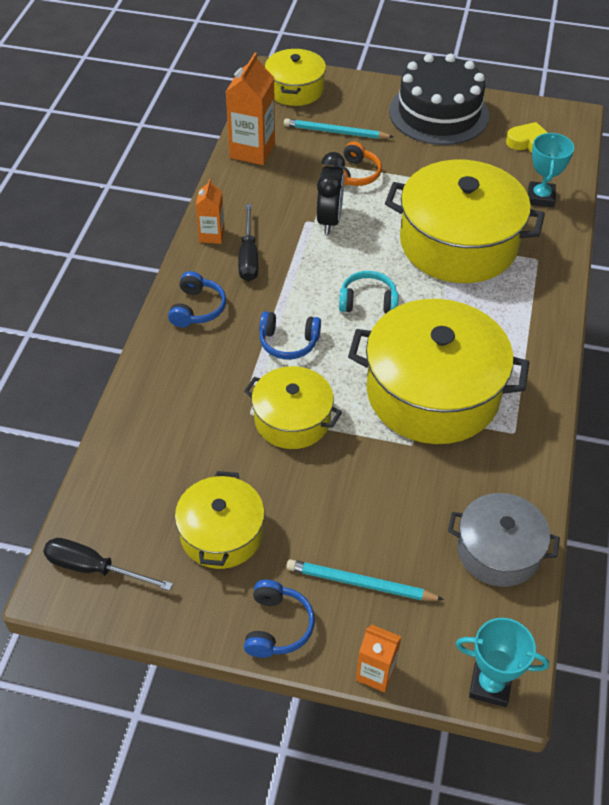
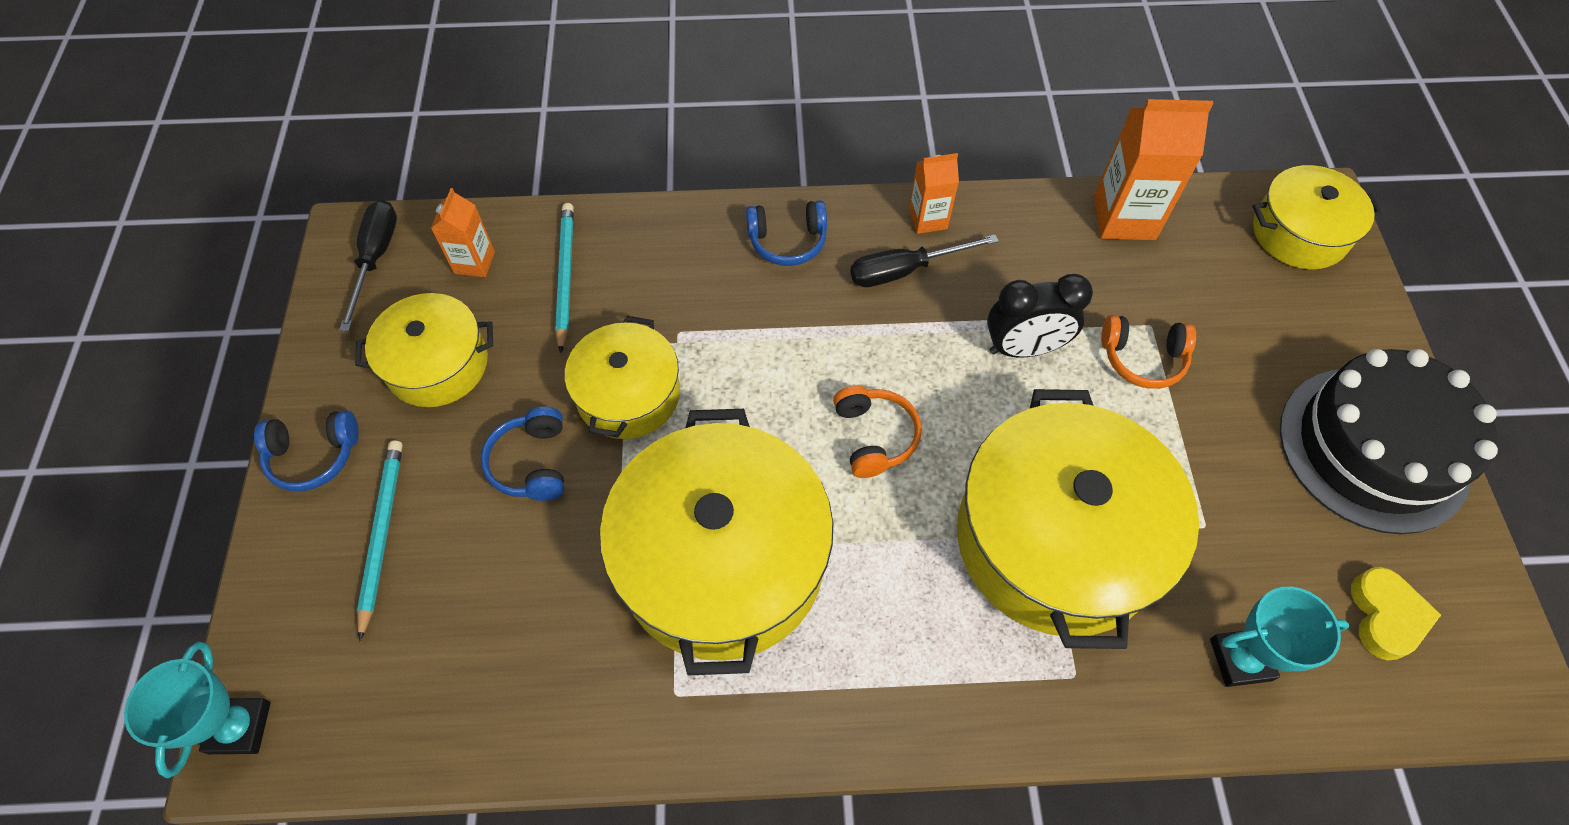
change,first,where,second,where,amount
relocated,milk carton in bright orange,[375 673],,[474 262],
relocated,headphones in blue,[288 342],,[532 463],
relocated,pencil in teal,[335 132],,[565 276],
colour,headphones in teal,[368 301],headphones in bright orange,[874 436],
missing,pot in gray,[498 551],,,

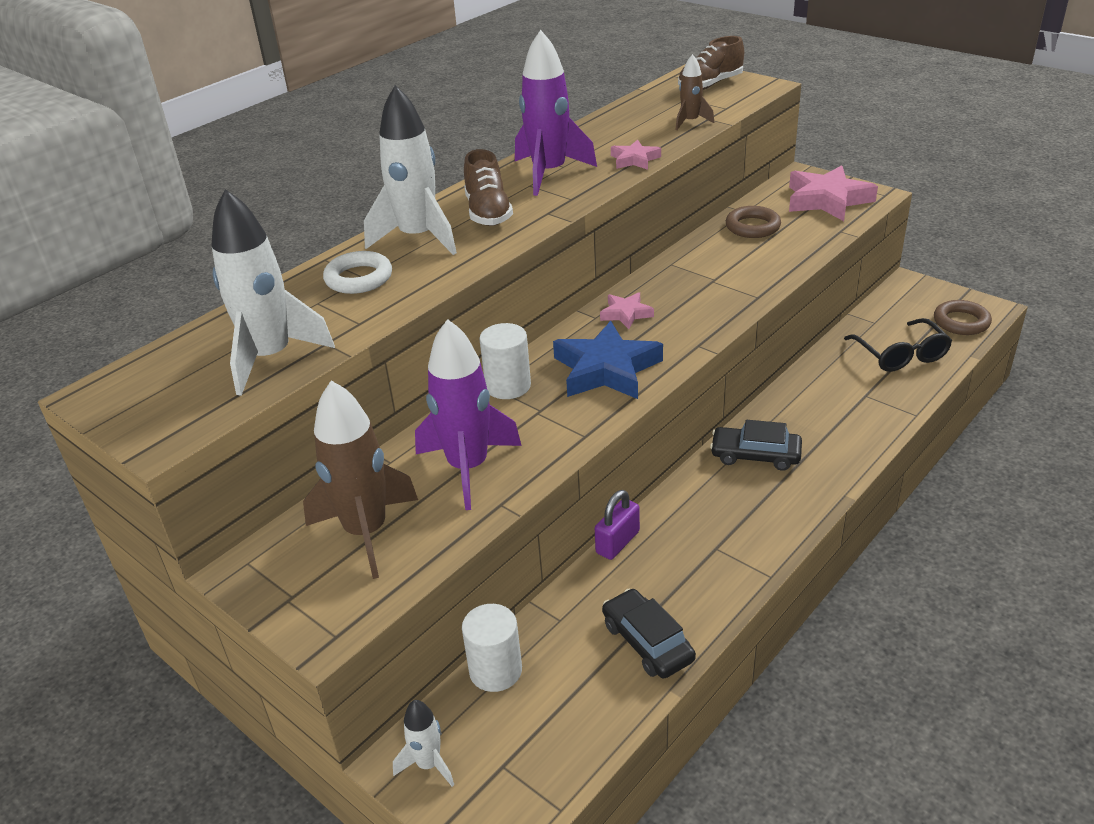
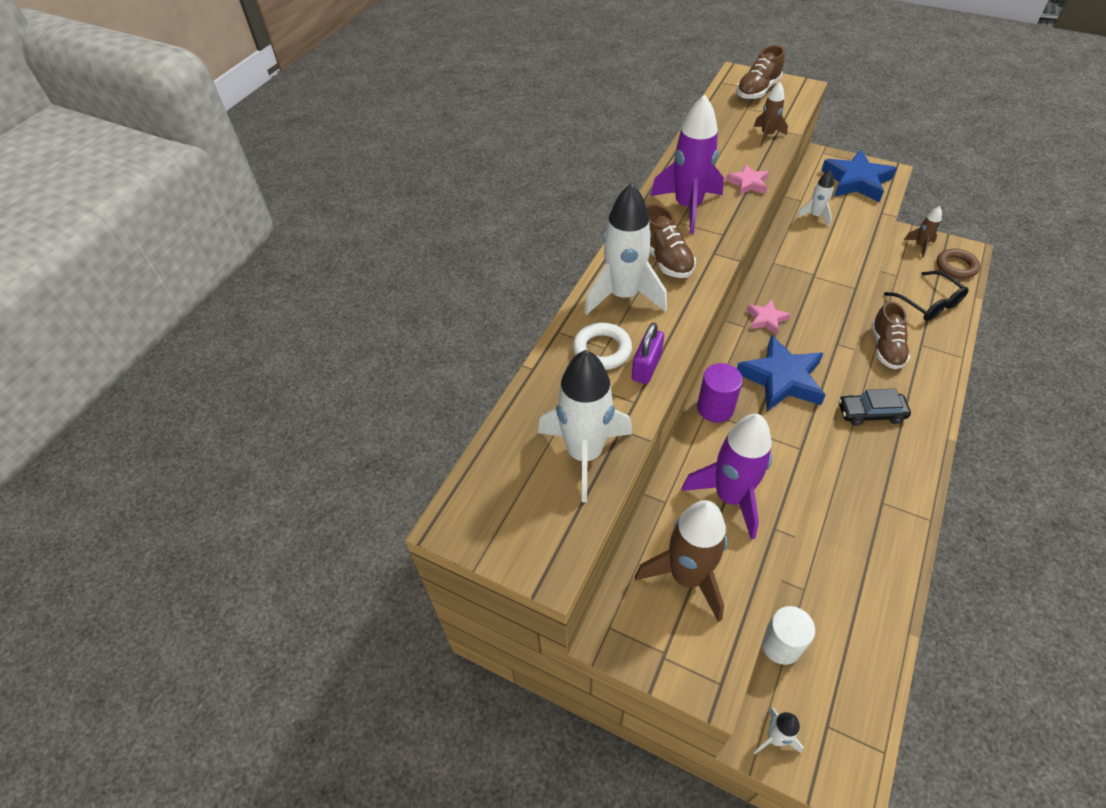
change,first,where,second,where,amount
relocated,padlock in violet,[617 542],,[646 367],
colour,cylinder shape in snow-white,[508 386],cylinder shape in violet,[715 408],
exchanged,ring in dark brown,[752 227],toy rocket in snow-white,[815 216],
colour,star in rosy,[827 200],star in blue,[856 181],
appeared,,,shoe in dark brown,[886 348],
appeared,,,toy rocket in dark brown,[920 246],
missing,automobile in black,[647 642],,,

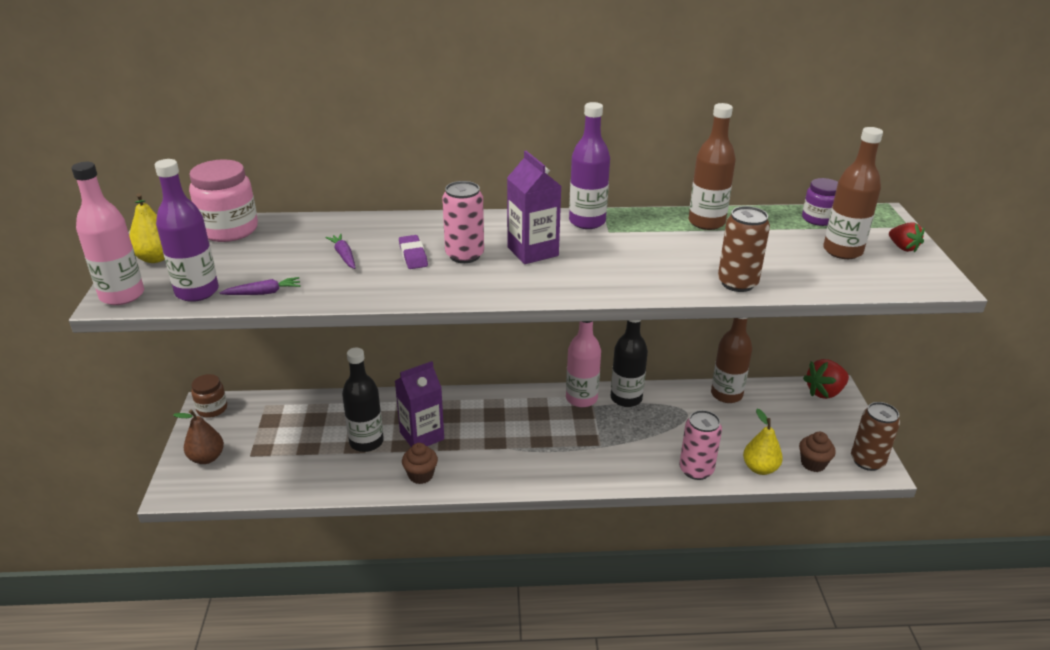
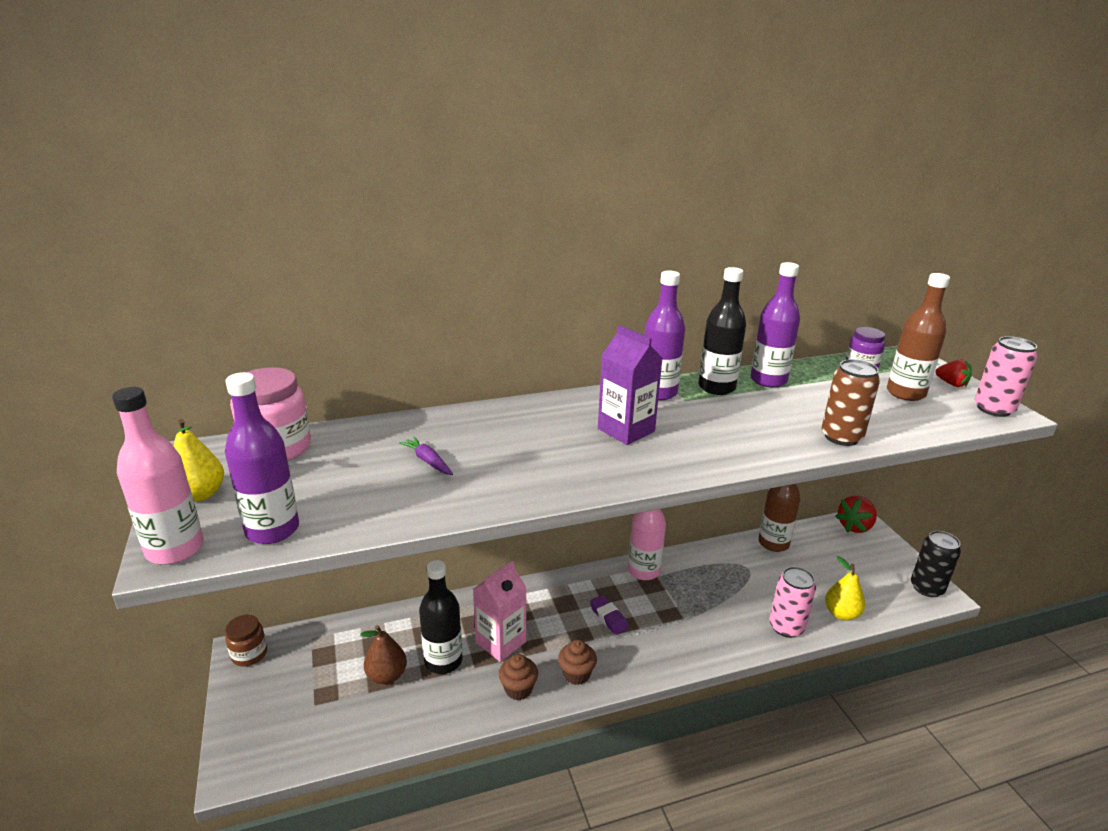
change,first,where,second,where,amount
relocated,toy pear in dark brown,[207 458],,[387 675],
colour,milk carton in violet,[422 436],milk carton in rosy,[500 642],
relocated,fairy cake in dark brown,[813 463],,[576 674],
relocated,eraser in violet,[413 255],,[608 617],
relocated,flask in black,[626 398],,[716 387],
colour,flask in dark brown,[706 222],flask in violet,[768 380],
colour,tin in dark brown,[867 461],tin in black,[926 588],
relocated,tin in rosy,[464 255],,[993 409],
missing,root vegetable in violet,[263 293],,,

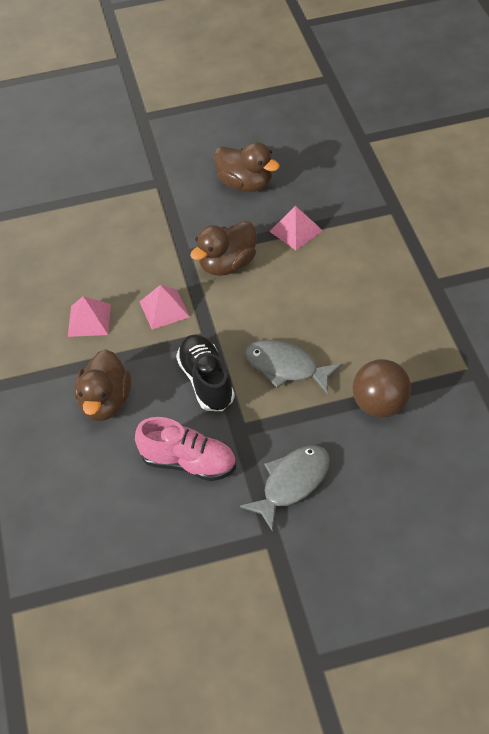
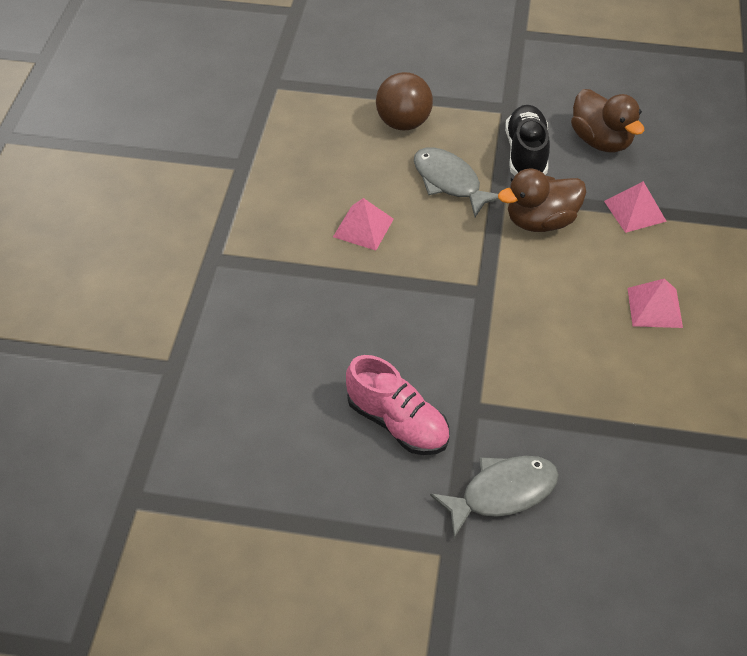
change,first,where,second,where,amount
relocated,ball in dark brown,[380 405],,[403 123],
relocated,fish in gray,[286 367],,[449 182],
relocated,shoe in black,[206 381],,[526 154],
relocated,pyramid in rosy,[164 309],,[654 307],
missing,rubber duck in dark brown,[105 402],,,

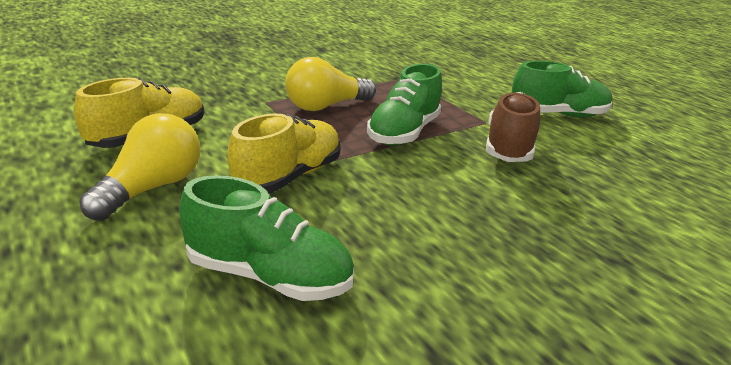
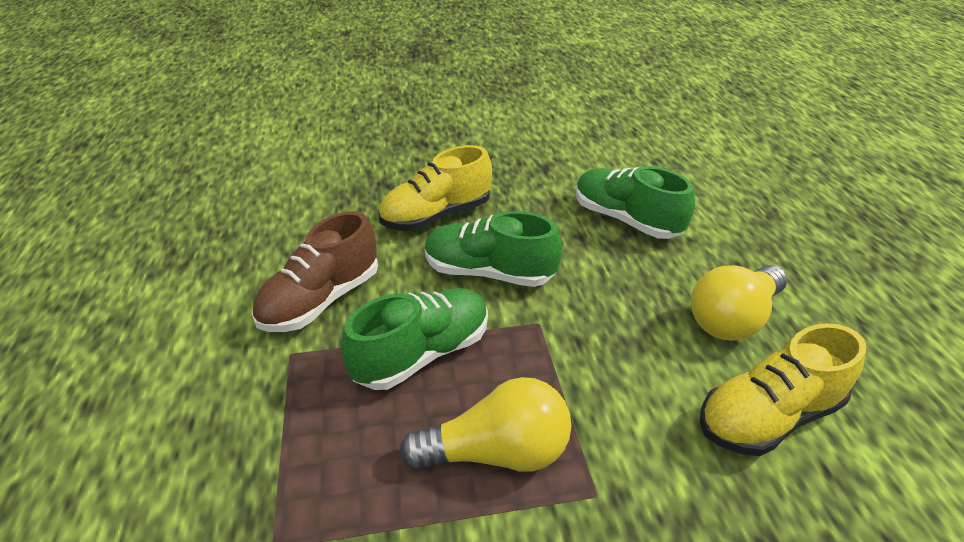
change,first,where,second,where,amount
relocated,shoe in golden,[289 177],,[436 216],
relocated,shoe in leaf-green,[558 115],,[489 272],

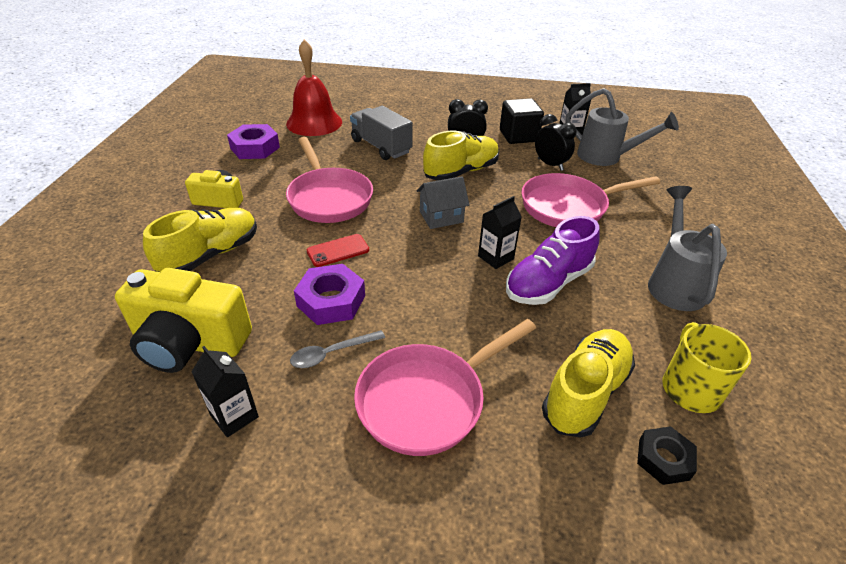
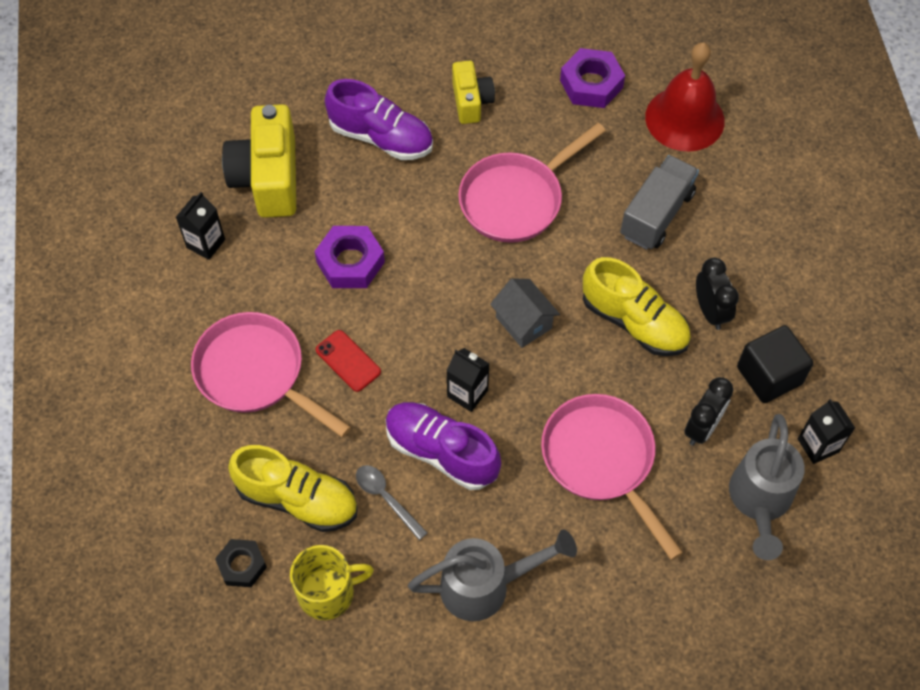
change,first,where,second,where,amount
relocated,phone in crimson,[338 250],,[348 361],
colour,shoe in golden,[210 255],shoe in violet,[381 137],
relocated,spoon in gray,[331 353],,[386 498],

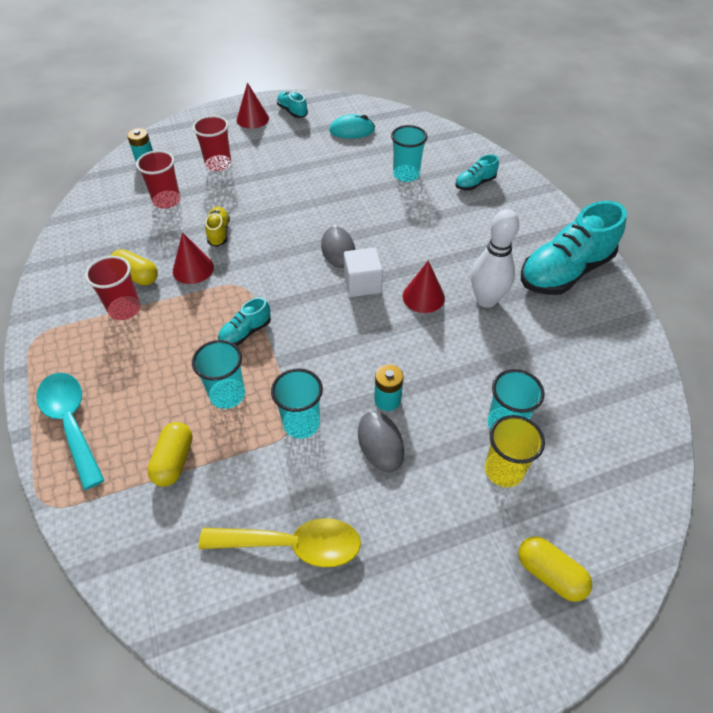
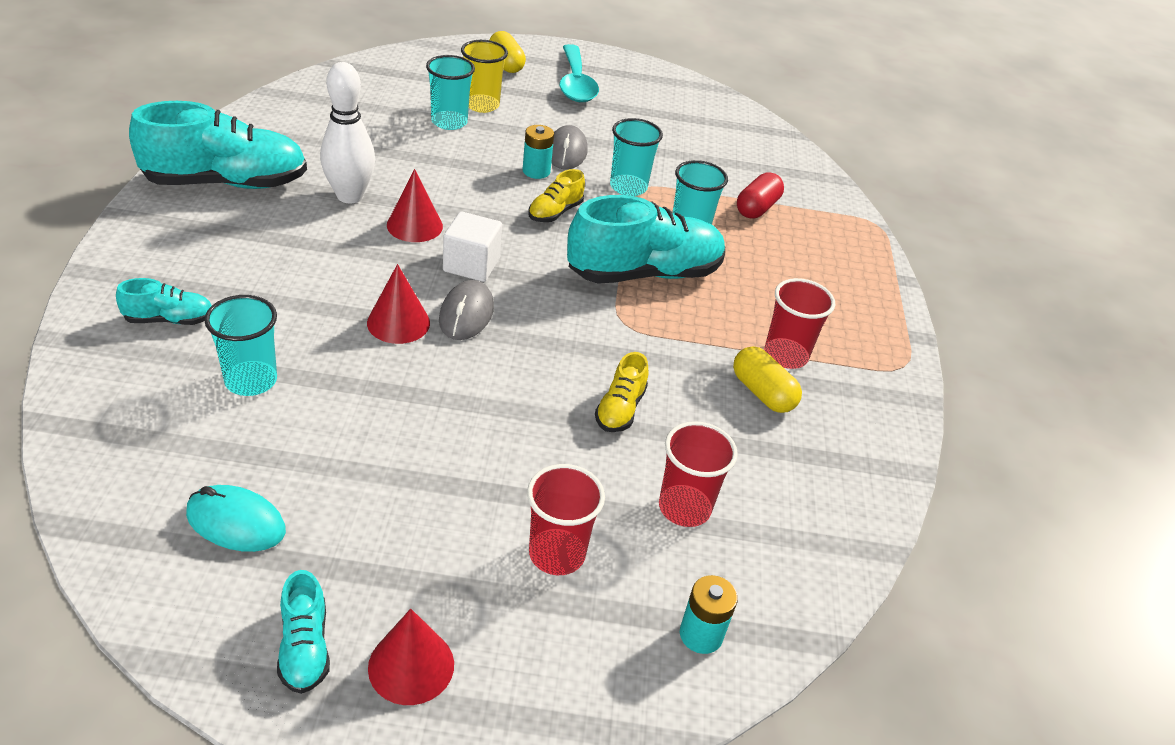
change,first,where,second,where,amount
relocated,cone shape in crimson,[193 269],,[398 323],
appeared,,,shoe in golden,[555 212],
relocated,spoon in teal,[71 423],,[575 83],
size,shoe in teal,[245 332],,[644 273],x2.14
colour,pill shape in golden,[174 461],pill shape in crimson,[757 208],
missing,spoon in golden,[293 545],,,

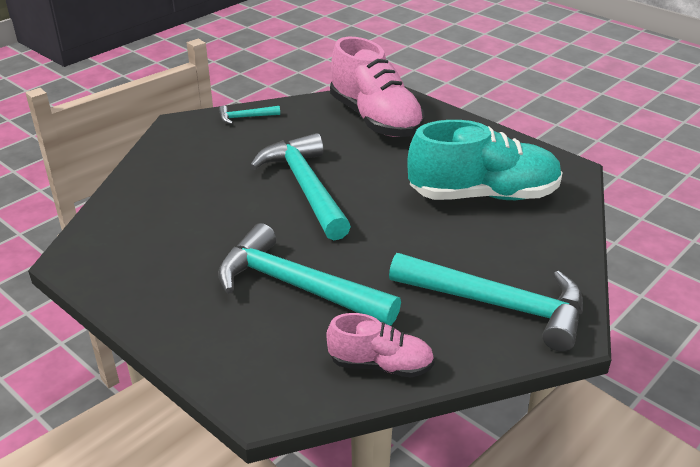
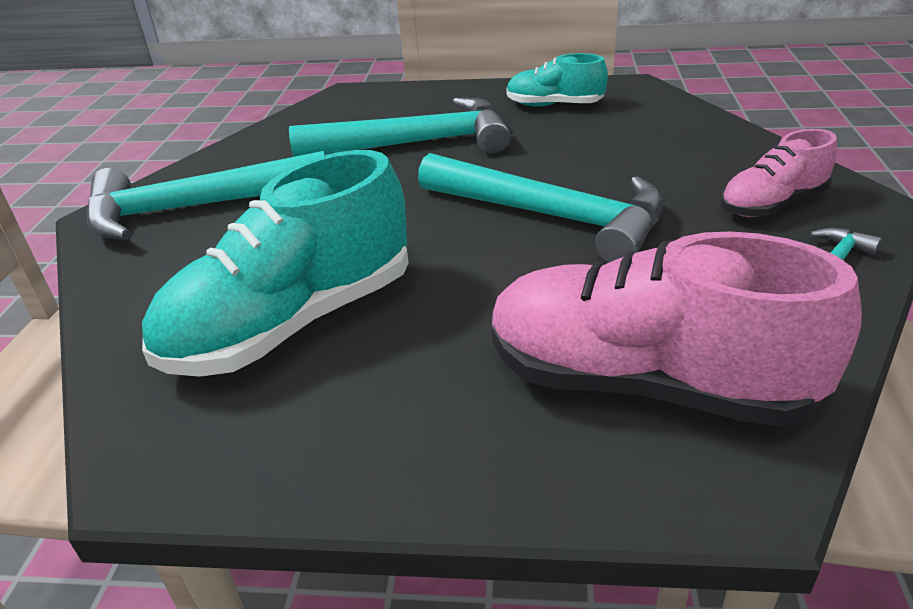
change,first,where,second,where,amount
appeared,,,shoe in teal,[554 105],
relocated,shoe in rosy,[380 365],,[772 205],

